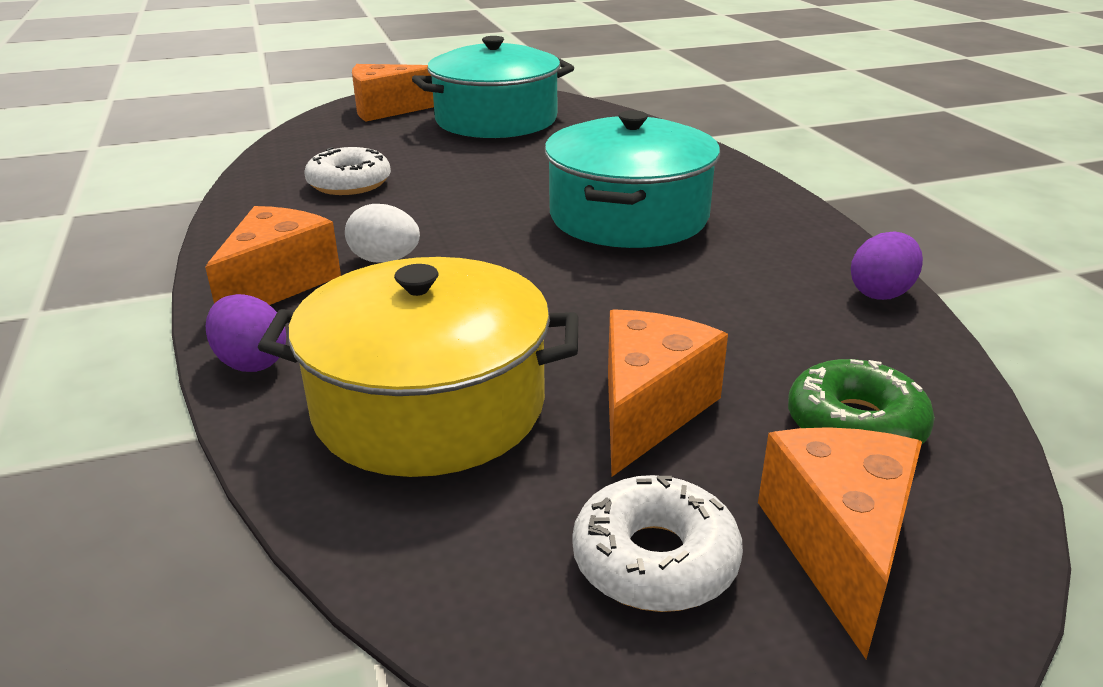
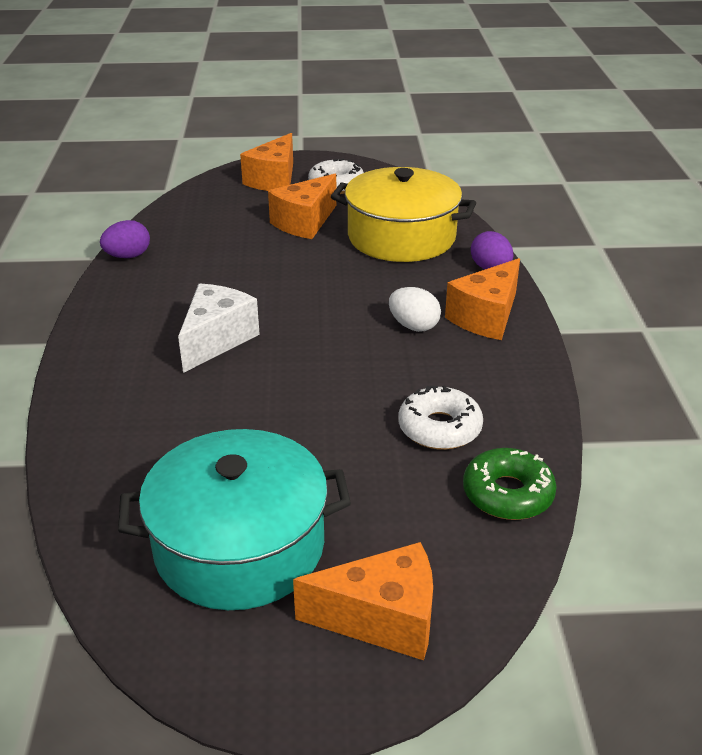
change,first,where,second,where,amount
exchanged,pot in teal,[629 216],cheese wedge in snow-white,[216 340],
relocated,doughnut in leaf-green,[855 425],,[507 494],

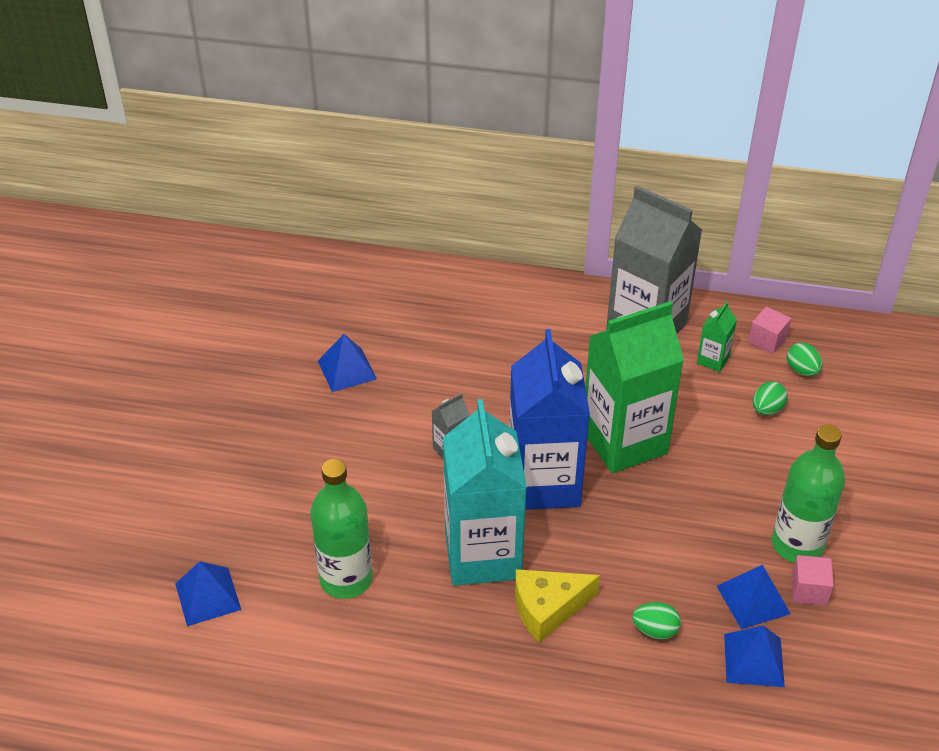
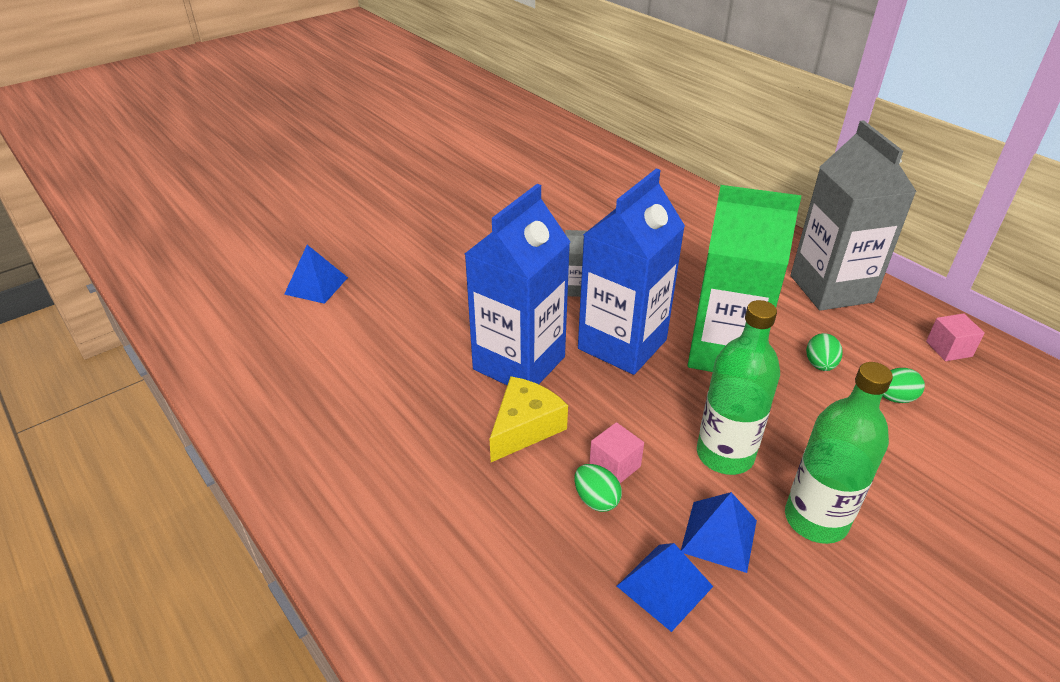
change,first,where,second,where,amount
colour,milk carton in teal,[483 555],milk carton in blue,[519 363],
spun,cheese wedge in golden,[548 609],,[524 427],105 degrees clockwise
relocated,cube in rosy,[809 590],,[614 466],
relocated,flask in leaf-green,[346 579],,[725 455],
relocated,toy egg in leaf-green,[802 370],,[820 365],
missing,pyramid in blue,[347 370],,,
missing,milk carton in leaf-green,[713 360],,,

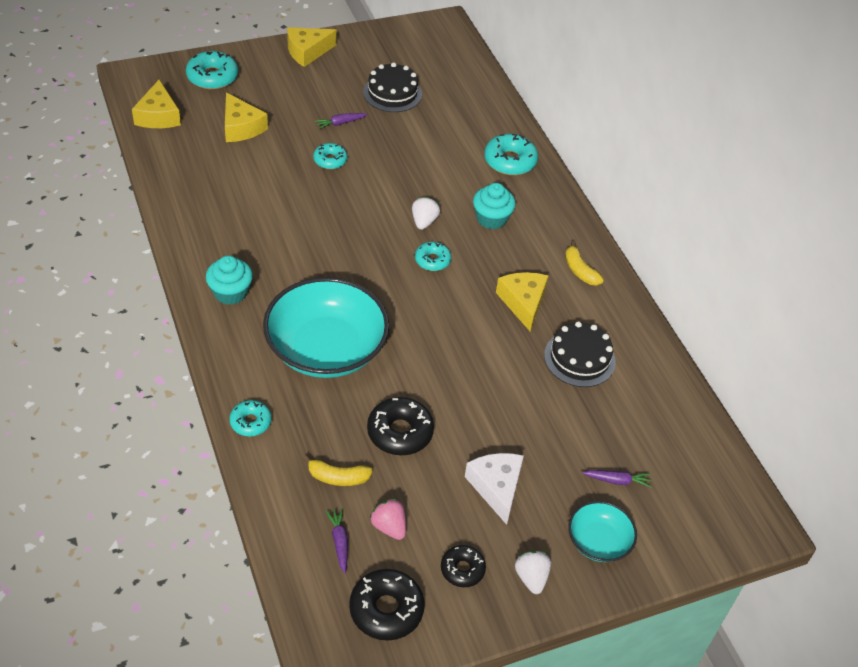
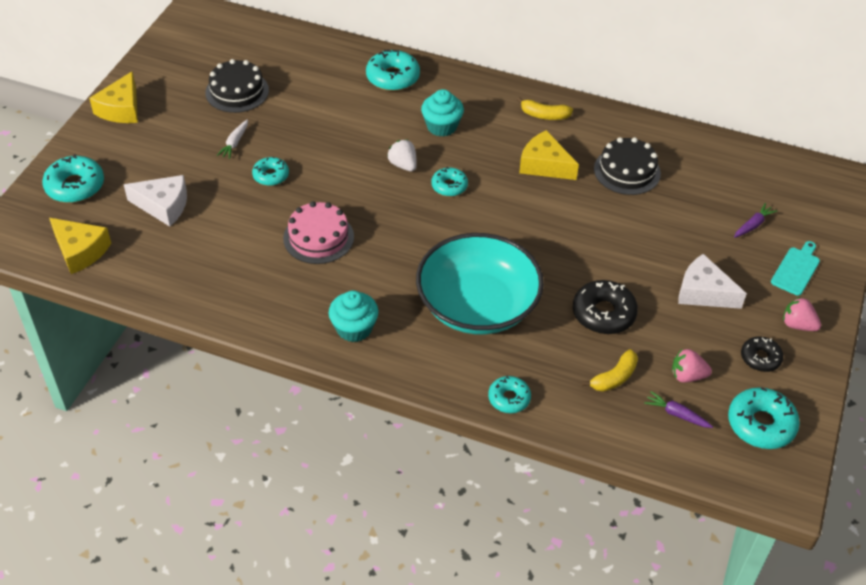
change,first,where,second,where,amount
colour,cheese wedge in golden,[241 127],cheese wedge in snow-white,[163 206],
colour,root vegetable in violet,[340 123],root vegetable in snow-white,[234 143],
appeared,,,cake in rosy,[318 237],
colour,doughnut in black,[386 609],doughnut in teal,[761 424],
exchanged,deep dish in teal,[598 541],chopping board in teal,[796 269],
colour,toy strawberry in snow-white,[531 577],toy strawberry in rosy,[797 325],

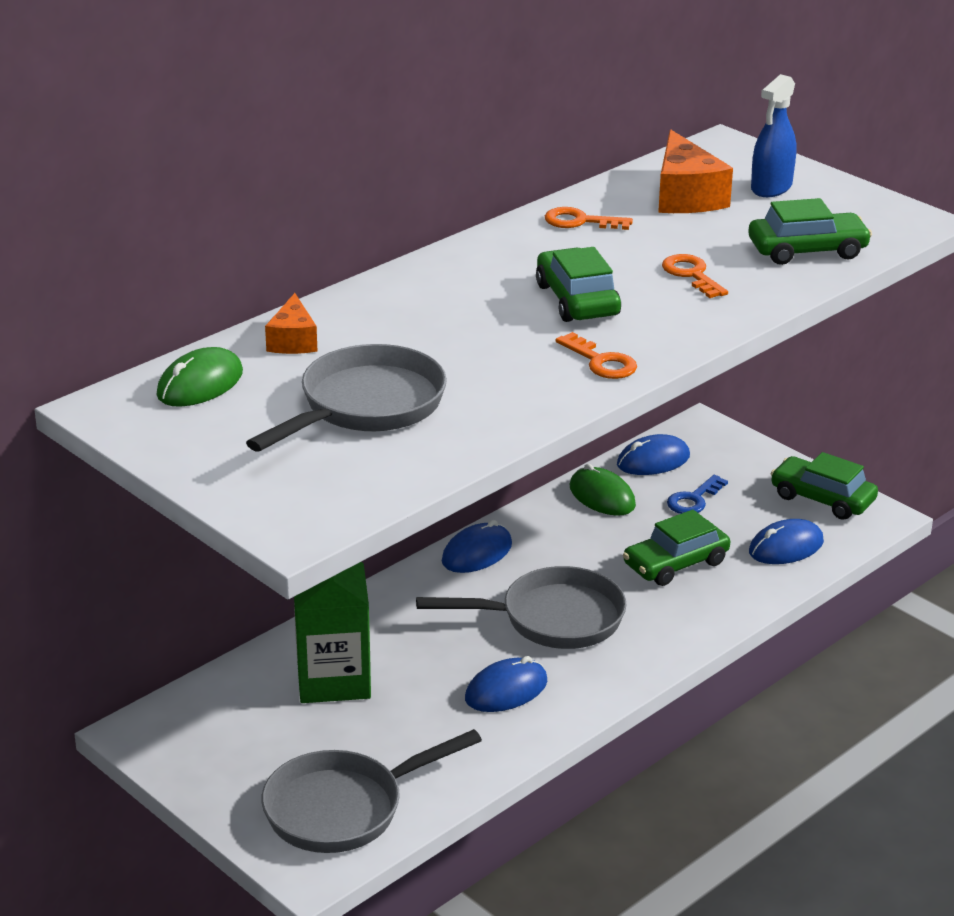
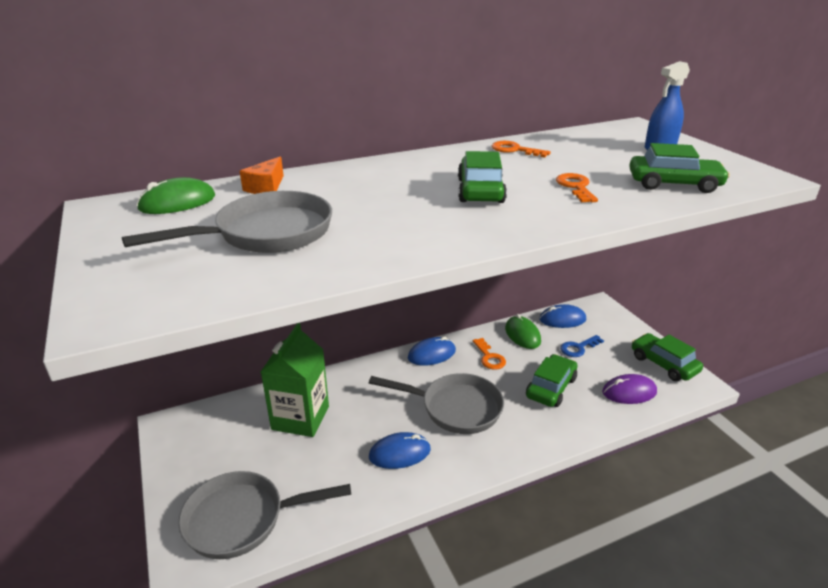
change,first,where,second,where,amount
relocated,latchkey in bright orange,[601 362],,[489 357],
spun,automobile in leaf-green,[675 564],,[551 387],135 degrees clockwise
colour,computer mouse in blue,[786 547],computer mouse in violet,[629 392],
missing,cheese wedge in bright orange,[685 196],,,

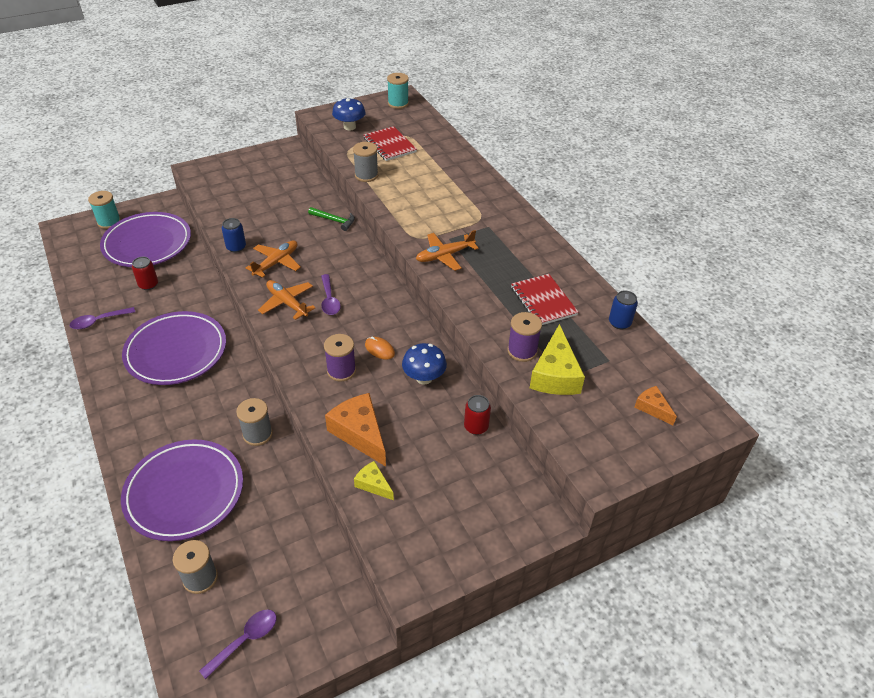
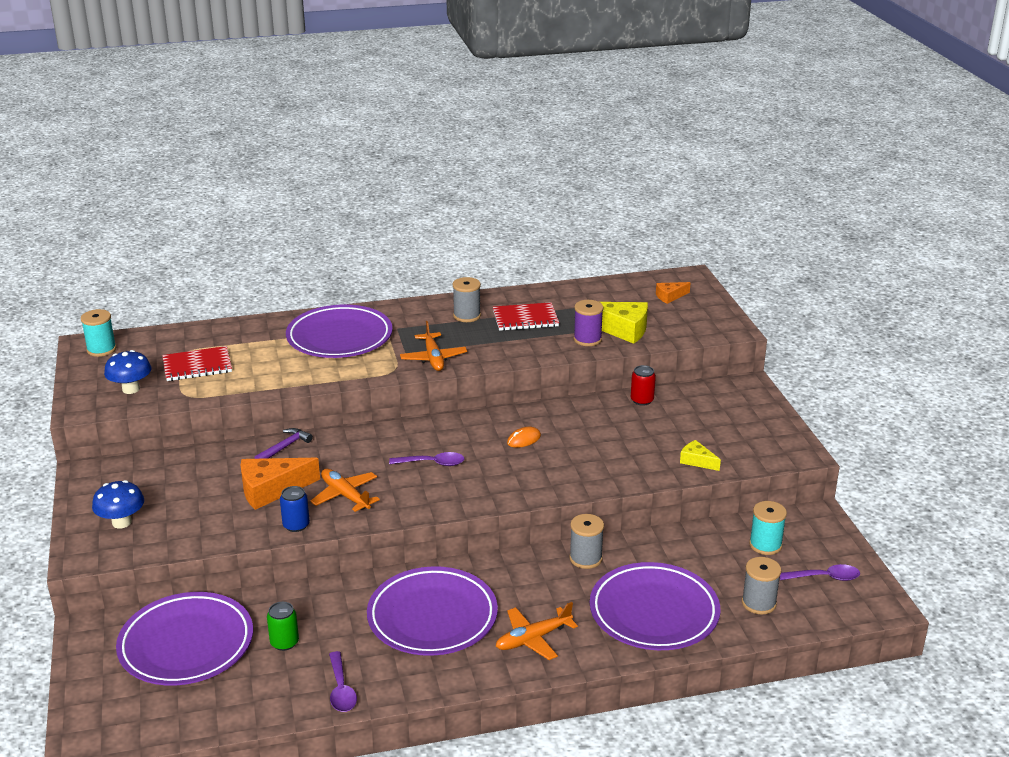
change,first,where,second,where,amount
relocated,mushroom in blue,[424 378],,[121 522],
relocated,cheese wedge in bright orange,[360 433],,[271 490],
colour,hammer in leaf-green,[334 220],hammer in violet,[284 447],
colour,tin in crimson,[148 285],tin in leaf-green,[284 642],
appeared,,,flat dish in violet,[339 337],
relocated,spool in gray,[366 175],,[467 316],
relocated,toy plane in bright orange,[287 303],,[533 639],
spun,cheese wedge in golden,[373 484],,[697 461],75 degrees clockwise
relocated,spool in teal,[109 222],,[765 545],
spun,spoon in violet,[245 640],,[825 577],120 degrees clockwise
missing,spool in violet,[341 371],,,
missing,tin in blue,[619 323],,,

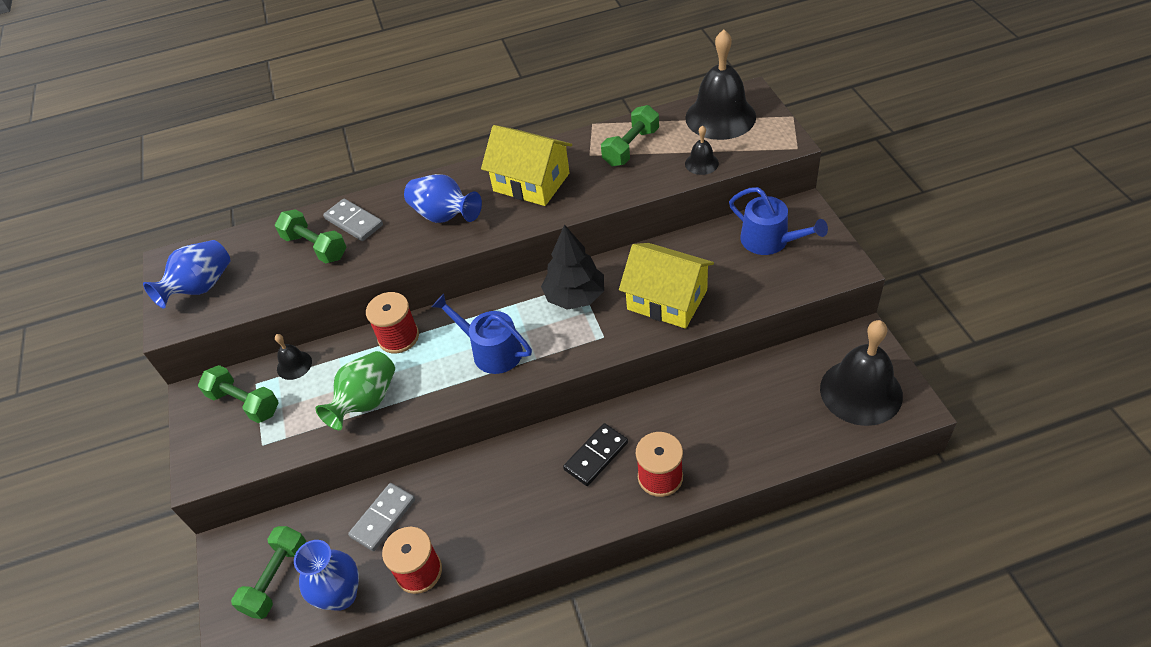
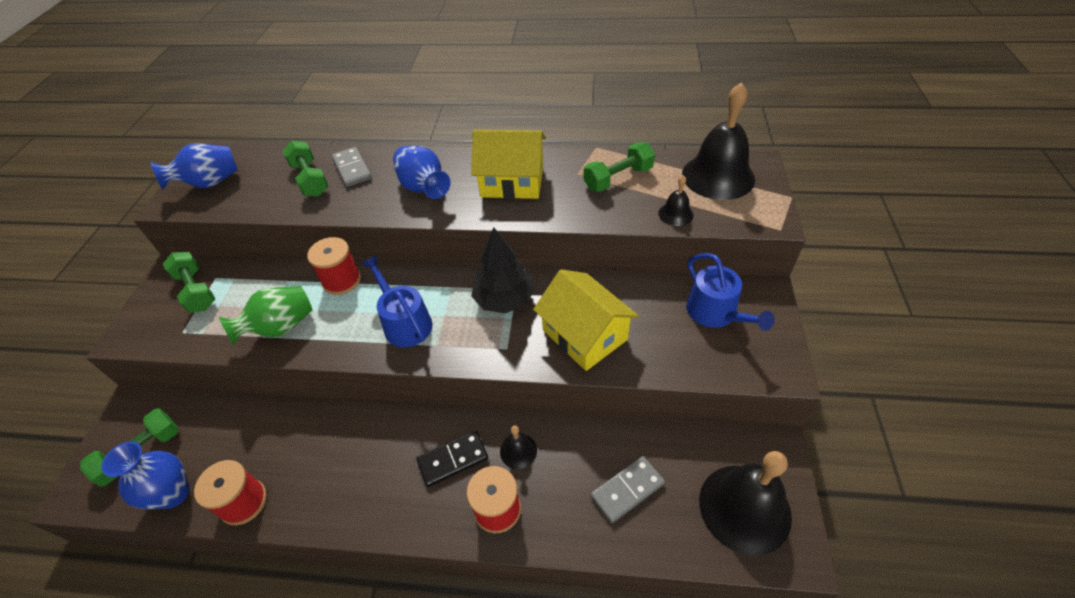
change,first,where,second,where,amount
spun,house in golden,[531 182],,[512 182],45 degrees counterclockwise
relocated,hand bell in black,[294 365],,[518 451],
relocated,domino in gray,[383 518],,[627 490],

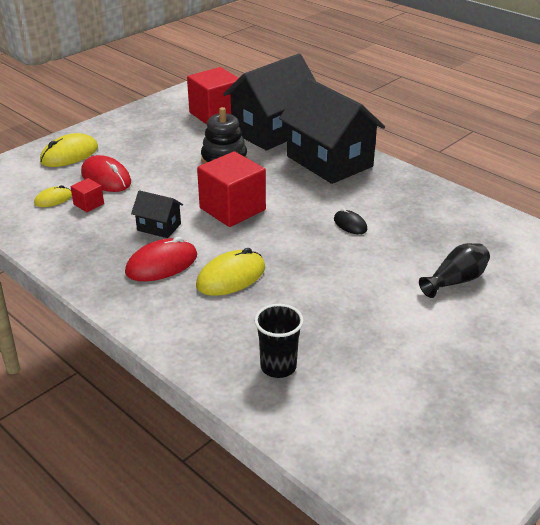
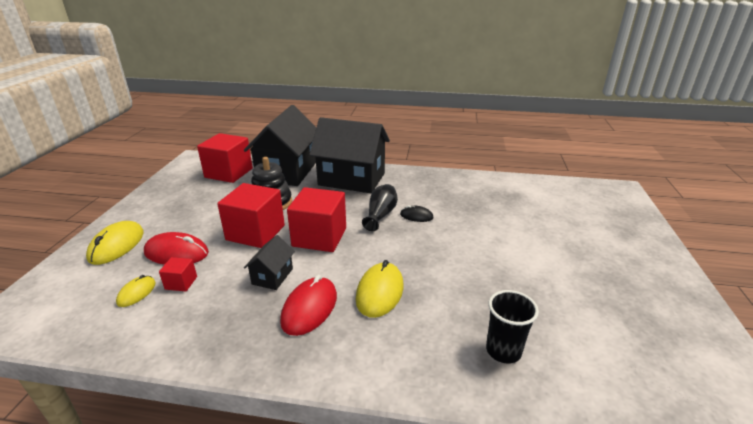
change,first,where,second,where,amount
appeared,,,cube in crimson,[255 233],
spun,house in black,[159 227],,[272 276],60 degrees counterclockwise
relocated,tall vase in black,[455 281],,[380 215],

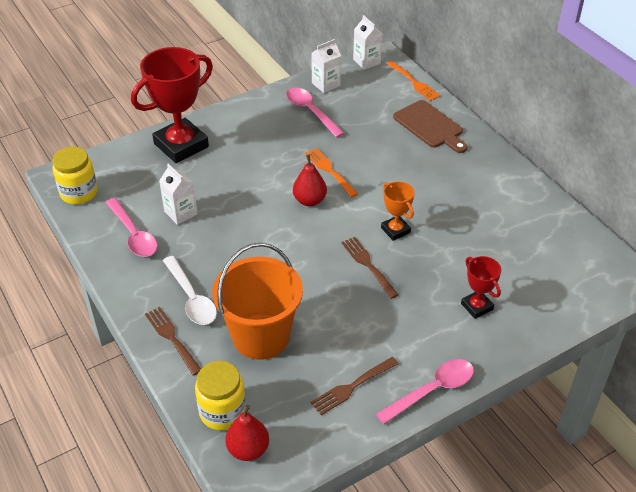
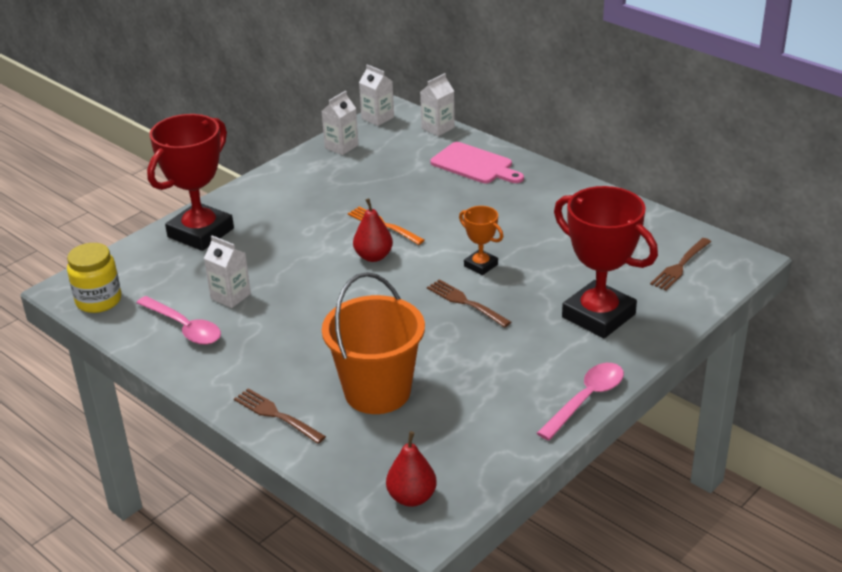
change,first,where,second,where,amount
exchanged,fork in bright orange,[413 82],milk carton in snow-white,[438 128],
colour,chopping board in dark brown,[430 126],chopping board in rosy,[474 165],
size,award cup in crimson,[477 306],,[598 316],x2.03
relocated,fork in dark brown,[352 386],,[680 265],
missing,spoon in snow-white,[191 298],,,
missing,preserve jar in golden,[222 412],,,
missing,spoon in rosy,[310 112],,,

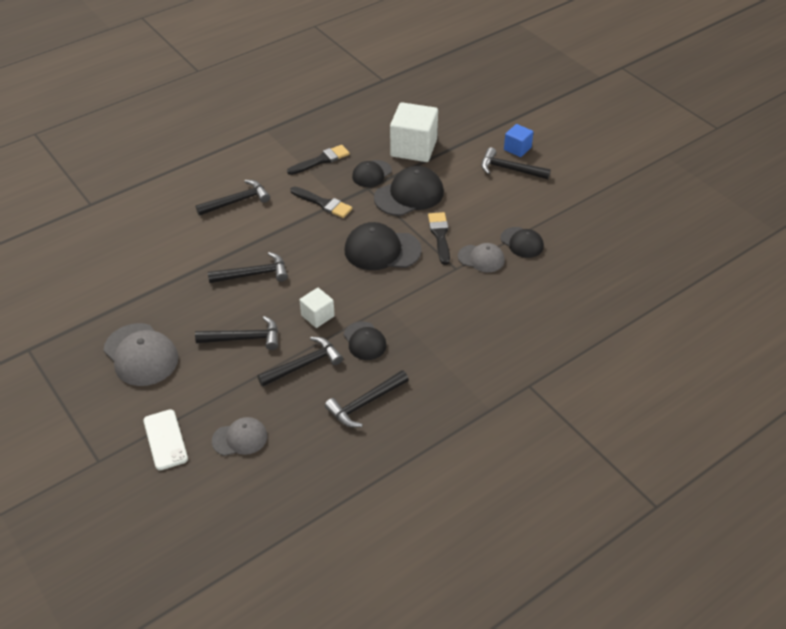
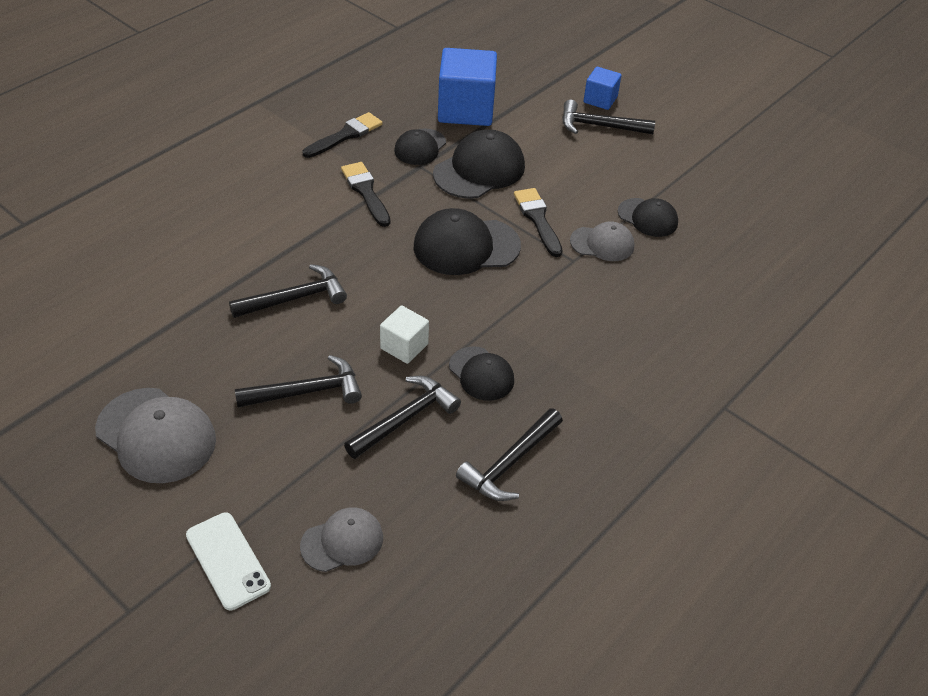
change,first,where,second,where,amount
spun,brush in black,[323 203],,[366 192],135 degrees counterclockwise
colour,cube in snow-white,[413 148],cube in blue,[466 109],
missing,hammer in black,[237 201],,,

